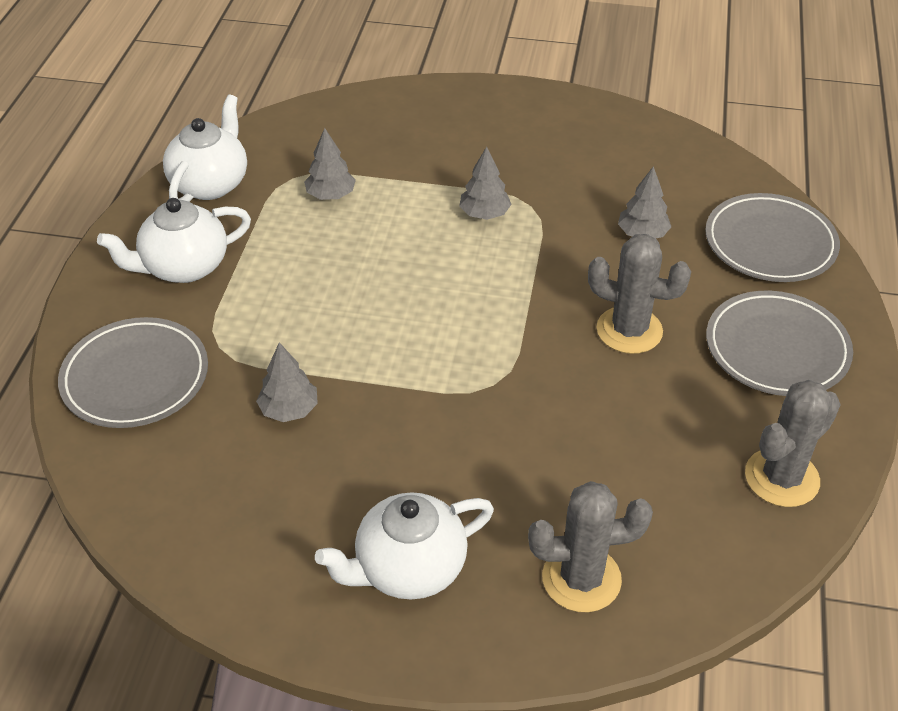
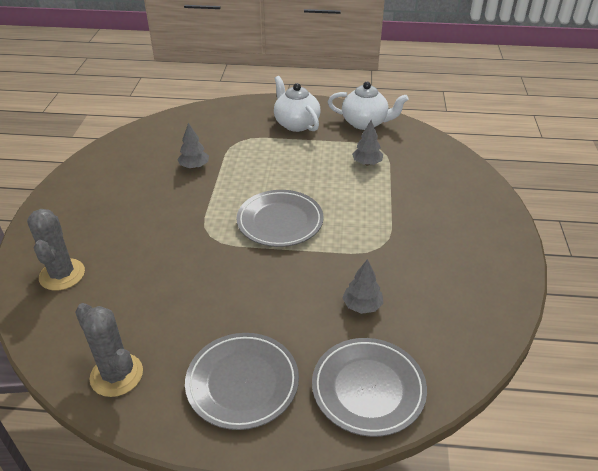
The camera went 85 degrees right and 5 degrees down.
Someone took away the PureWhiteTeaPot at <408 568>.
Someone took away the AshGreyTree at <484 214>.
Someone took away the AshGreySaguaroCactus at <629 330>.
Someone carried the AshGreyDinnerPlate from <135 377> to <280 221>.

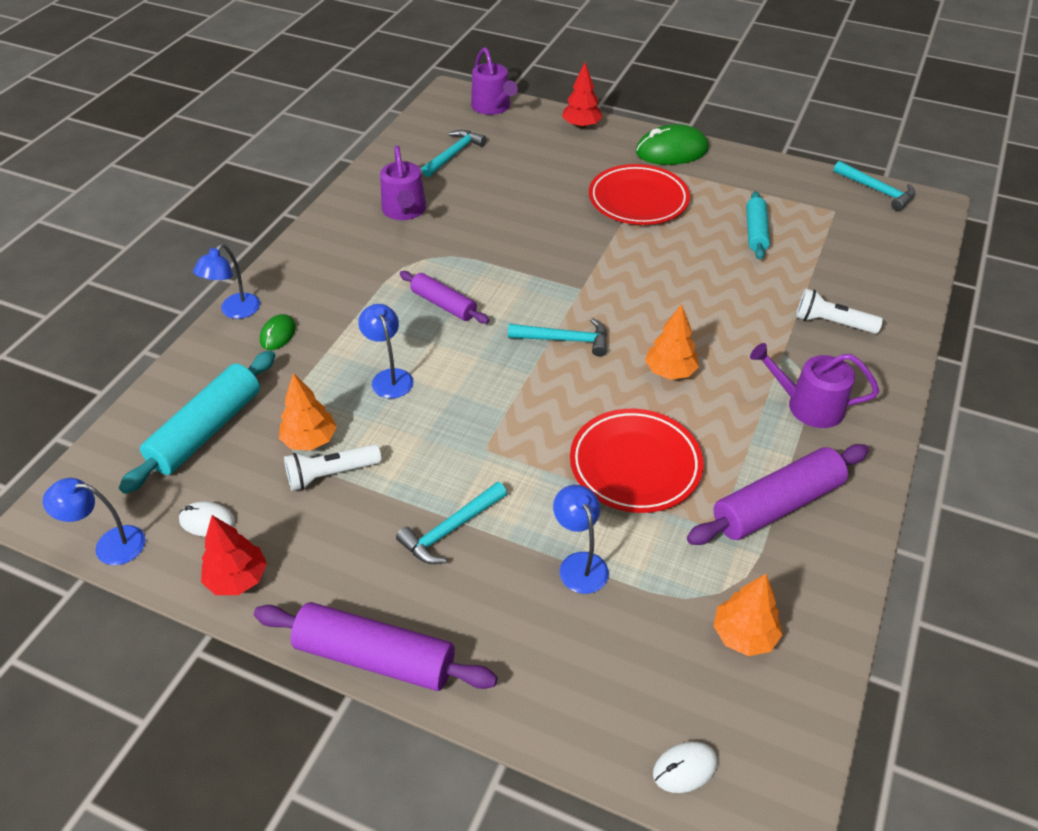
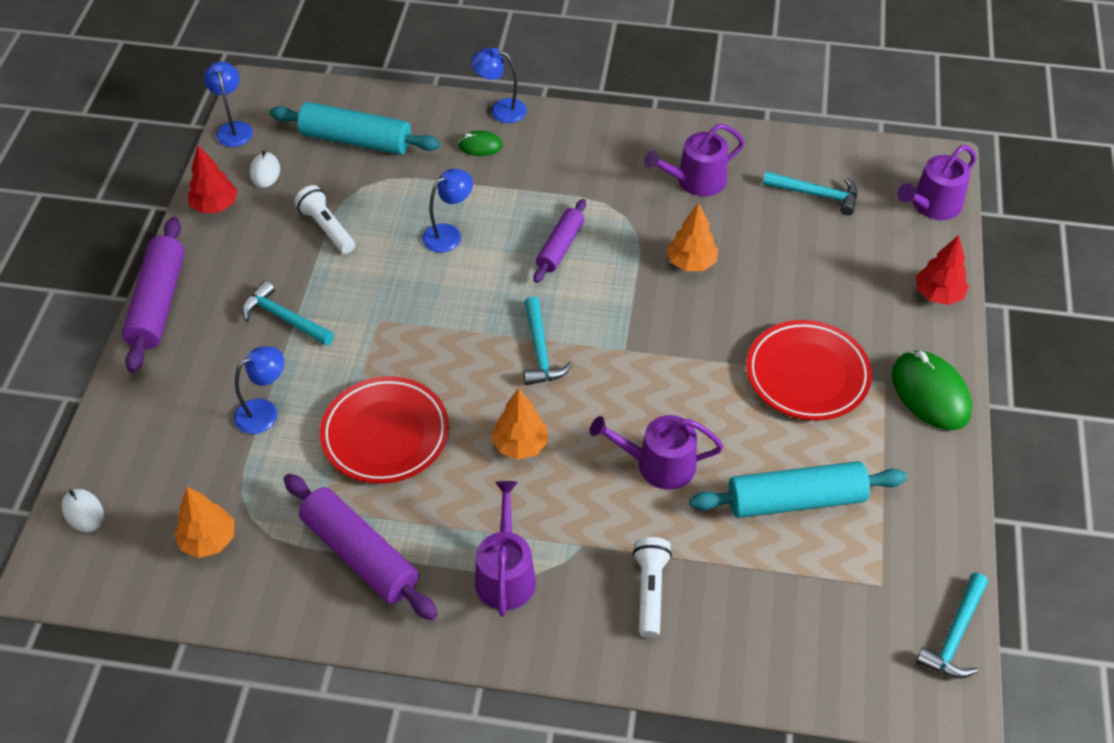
The camera went 75 degrees right and 5 degrees up.
Someone put down the VioletWateringCan at <658 464>.
Someone carried the OrangeColouredTree from <310 440> to <691 263>.
Someone scaled the TealPastryRoller at <755 232> by 1.60.

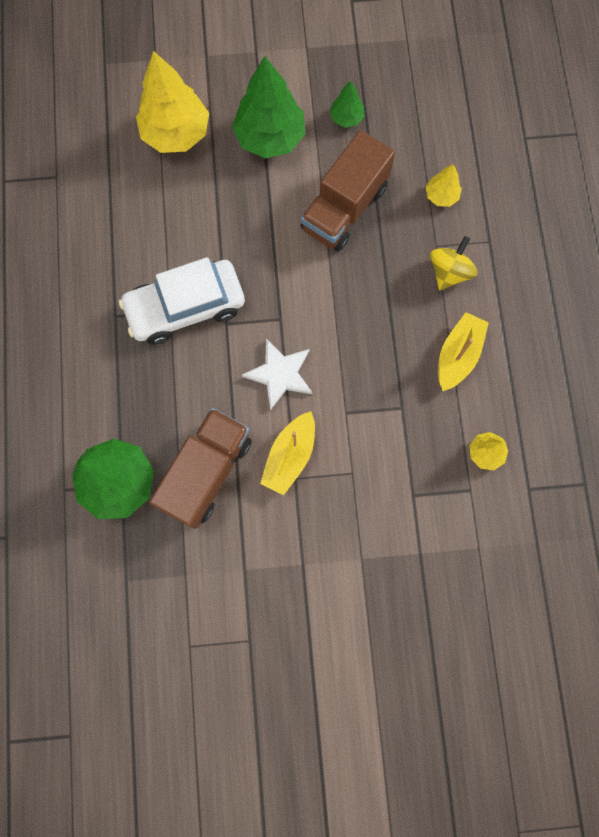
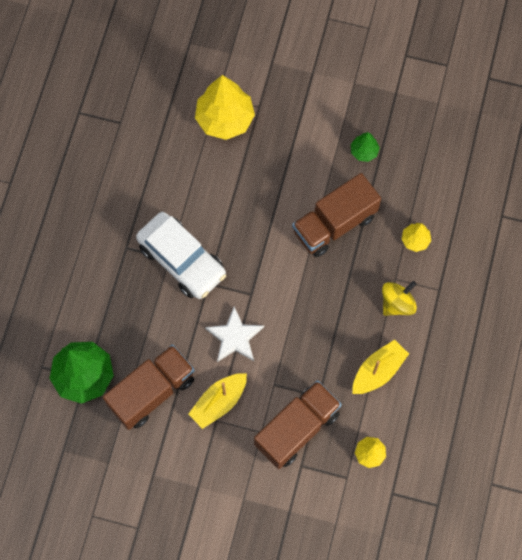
The camera went 20 degrees right and 5 degrees down.
Someone took away the EmeraldTree at <270 137>.
Someone put down the RussetToyTruck at <297 429>.
Someone rotated the PureWhiteToyCar at <185 307> by 135 degrees counterclockwise.

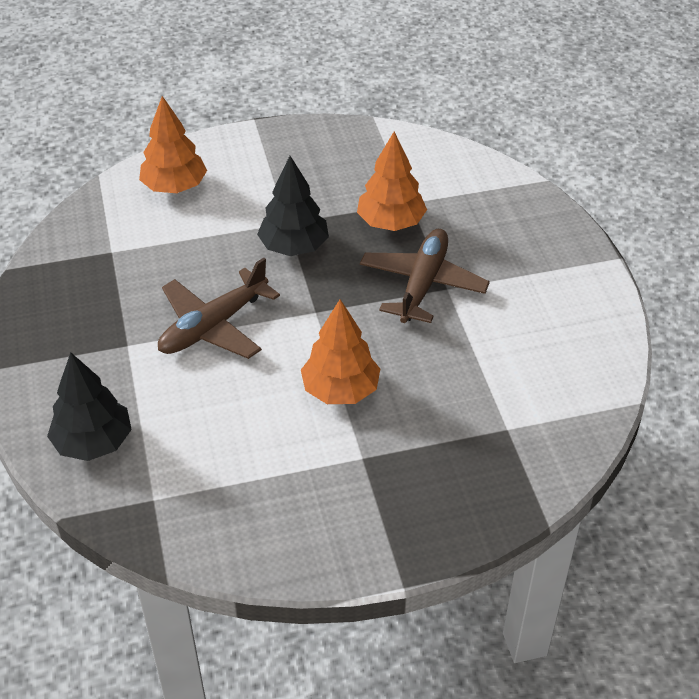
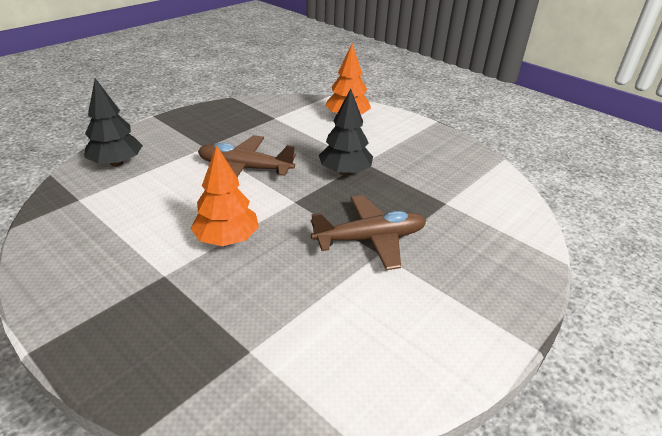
The camera went 55 degrees right and 10 degrees down.
Someone took away the OrangeColouredTree at <391 223>.

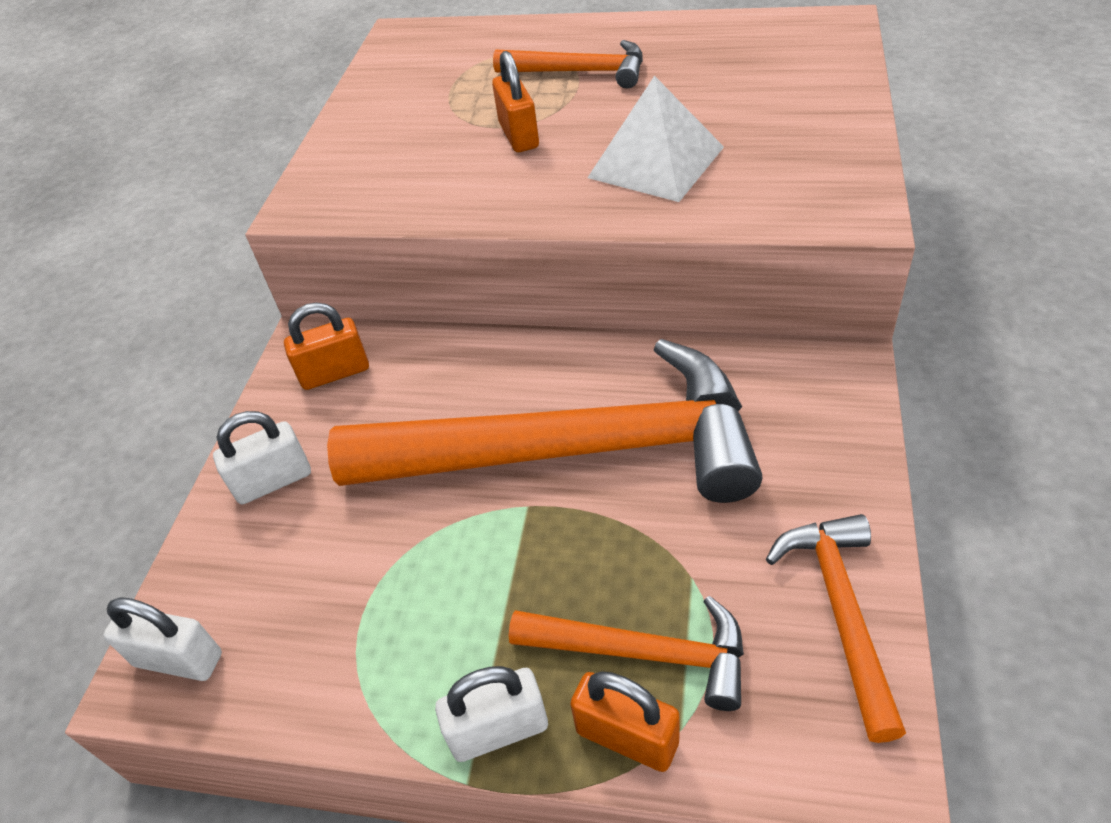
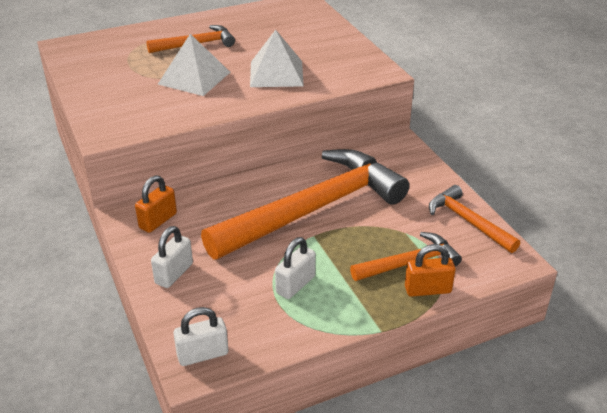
The camera went 40 degrees left and 10 degrees down.
Someone carried the PureWhiteLock from <498 730> to <295 285>.
Someone swapped the OrangeColouredLock at <519 135> for the PureWhitePyramidShape at <194 78>.

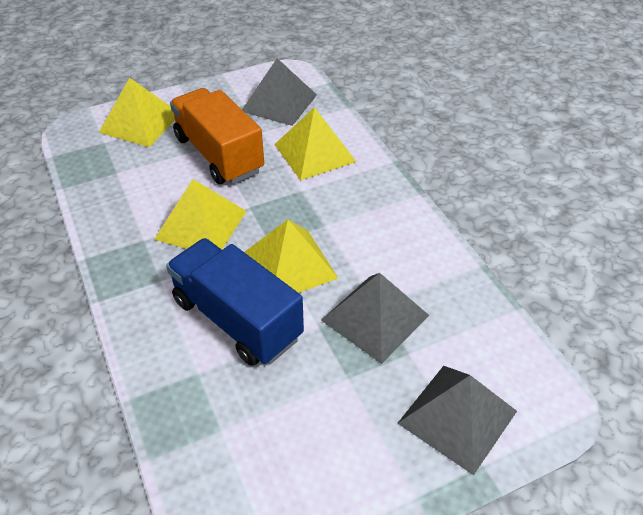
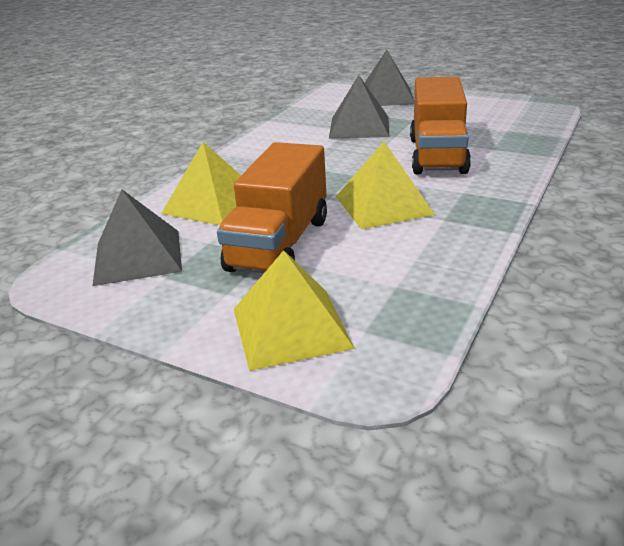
The camera went 125 degrees left and 15 degrees down.
Someone took away the GoldenPyramidShape at <290 265>.
Someone repainted the CobaltToyTruck at <237 319>, which became the OrangeColouredToyTruck at <437 155>.

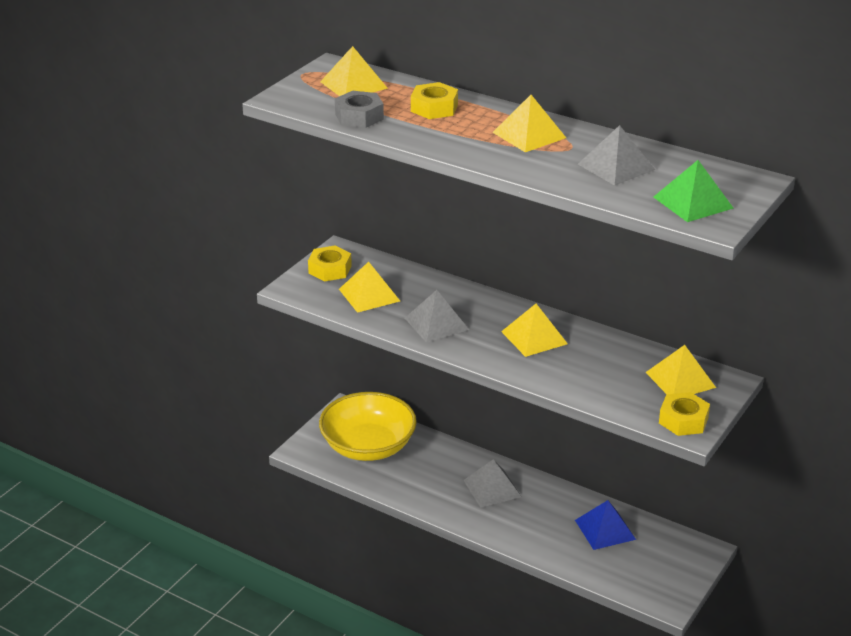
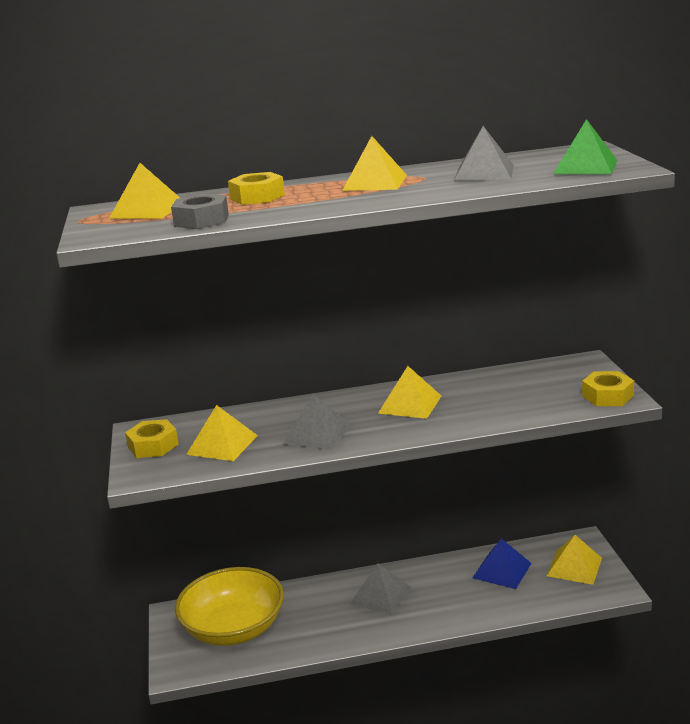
The camera went 40 degrees left and 10 degrees down.
Someone carried the GoldenPyramidShape from <680 380> to <574 567>.

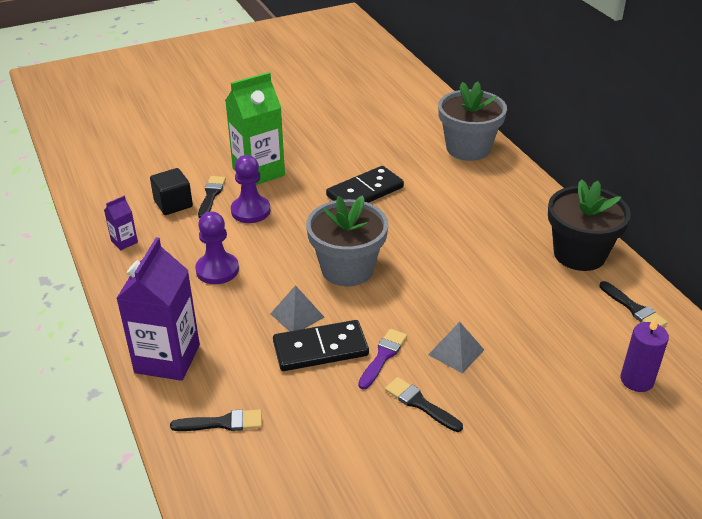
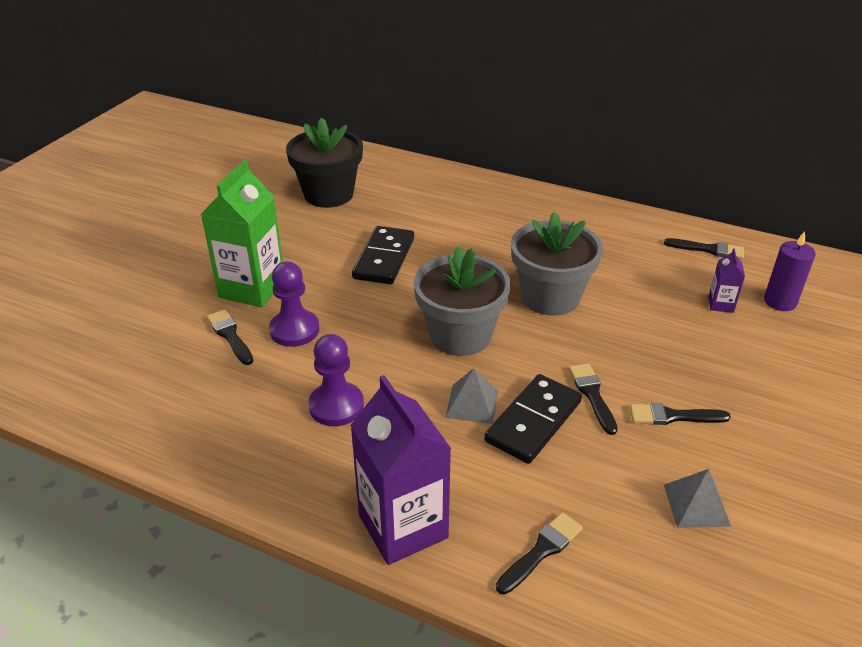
The camera went 40 degrees left and 0 degrees up.
Someone took away the BlackCube at <173 204>.
Someone carried the VioletCarton from <124 242> to <720 304>.
Someone carried the AshGreyPyramidShape from <456 352> to <696 505>.
Someone carried the AshGreyFlowerPot from <468 148> to <550 297>.
Someone carried the BlackFlowerPot from <579 254> to <328 194>.
Someone repainted the VioletBrush at <383 356>, which became the BlackBrush at <592 395>.

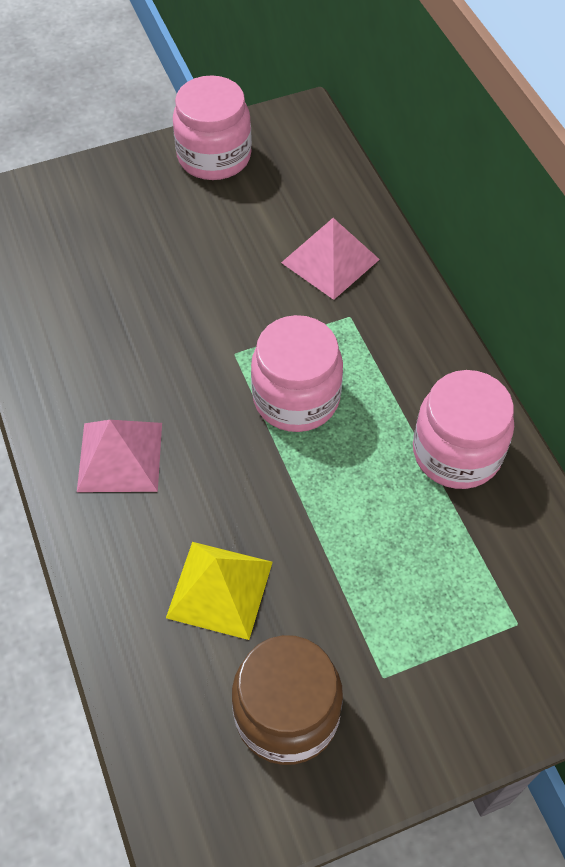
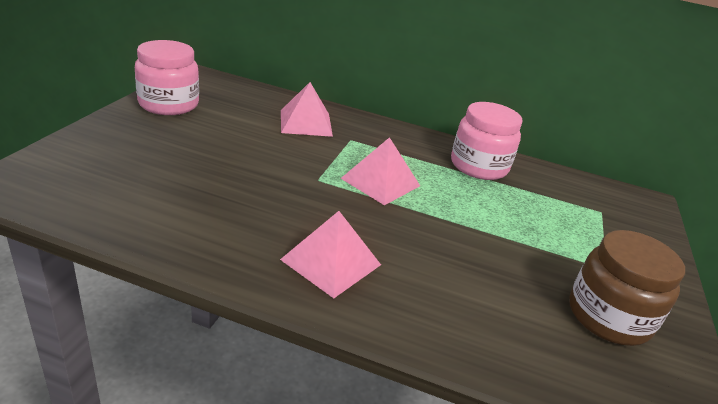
The camera went 55 degrees left and 25 degrees down.
Someone took away the GoldenPyramidShape at <219 589>.
Someone swapped the RosePinkJar at <296 398> for the RosePinkPyramidShape at <380 182>.

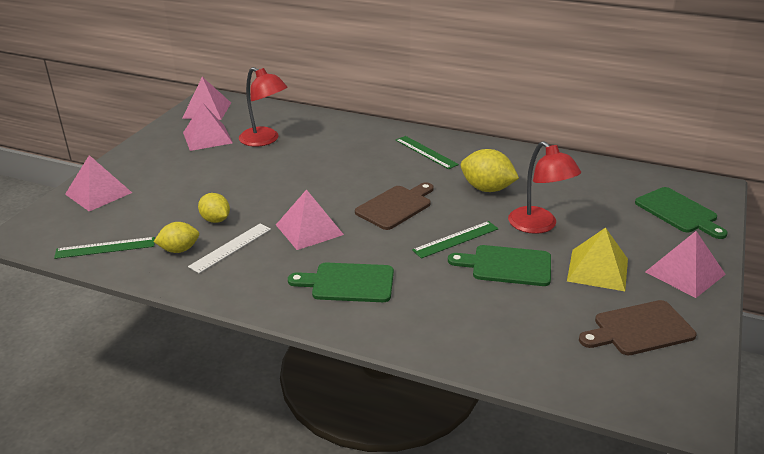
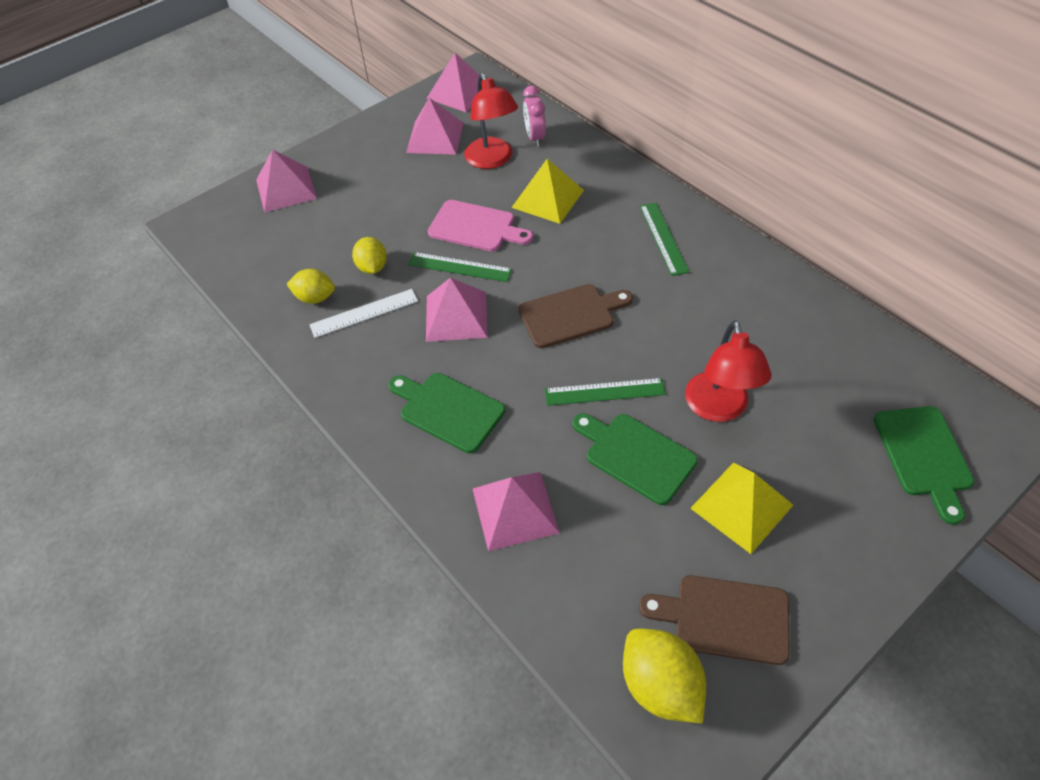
The camera went 30 degrees right and 20 degrees up.
Someone put down the RosePinkChoppingBoard at <476 227>.
Someone put down the GoldenPyramidShape at <548 199>.
Someone put down the RosePinkAlarmClock at <534 137>.
Someone carried the EmeraldStraightedge from <105 248> to <459 267>.
Someone carried the GoldenLemon from <487 189> to <660 685>.
Someone carried the RosePinkPyramidShape from <685 273> to <515 510>.

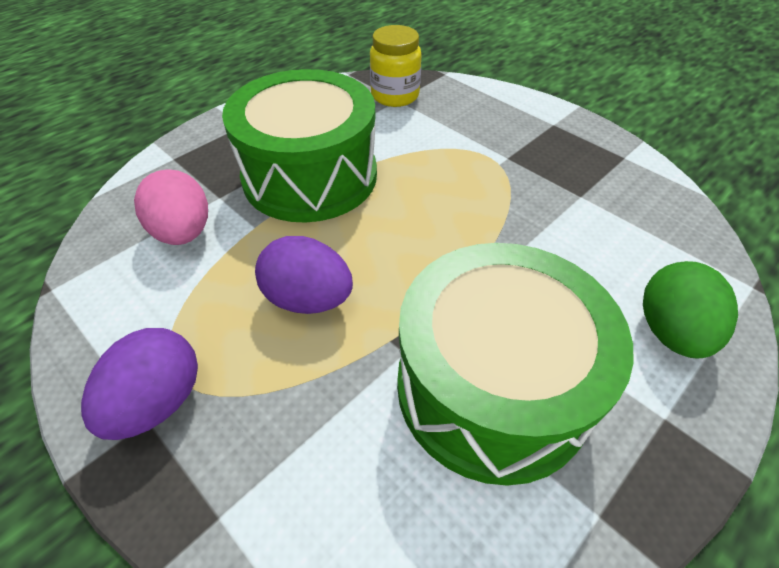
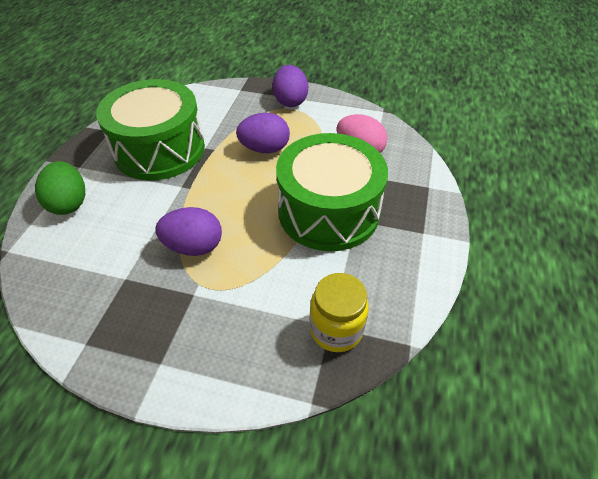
The camera went 150 degrees right and 0 degrees up.
Someone put down the VioletToyEgg at <194 246>.

